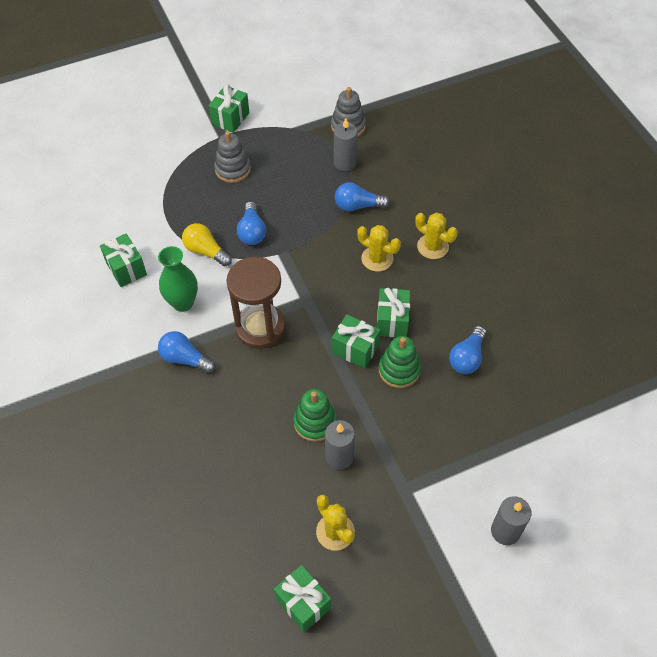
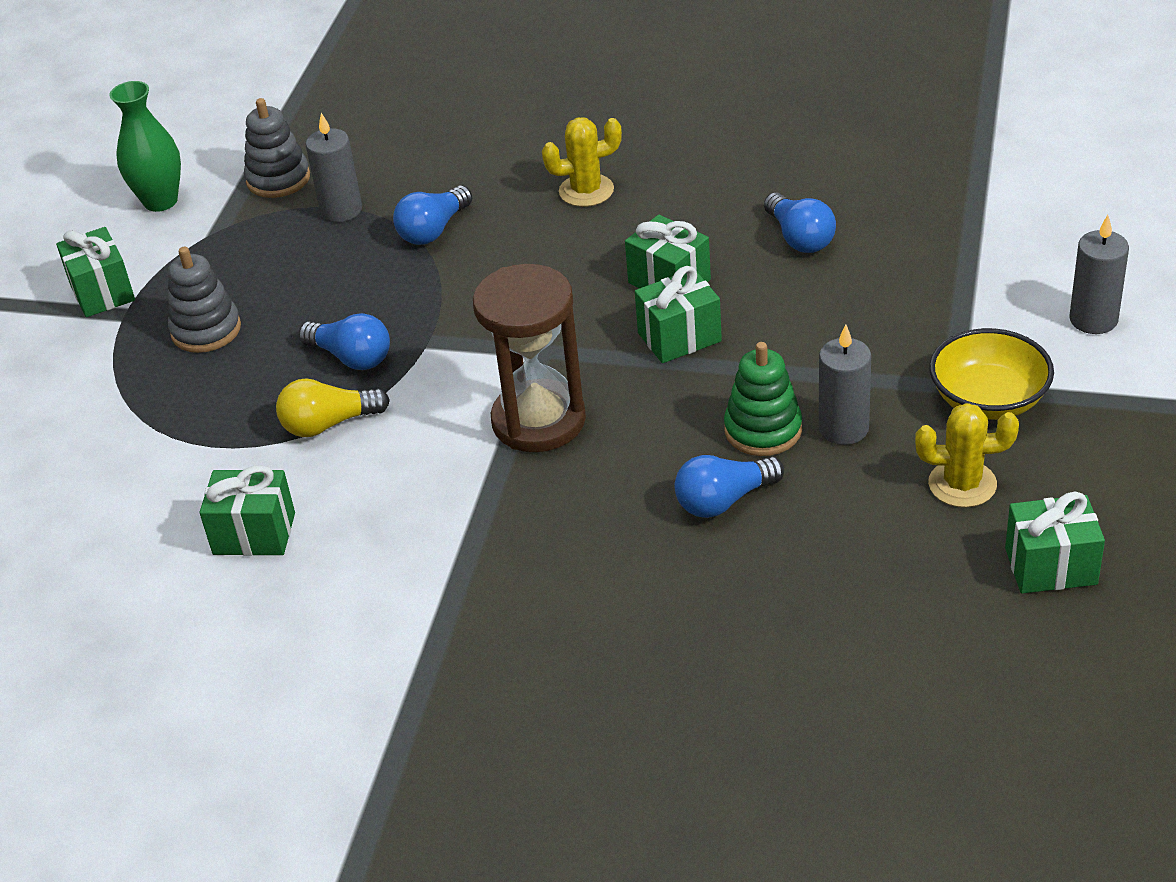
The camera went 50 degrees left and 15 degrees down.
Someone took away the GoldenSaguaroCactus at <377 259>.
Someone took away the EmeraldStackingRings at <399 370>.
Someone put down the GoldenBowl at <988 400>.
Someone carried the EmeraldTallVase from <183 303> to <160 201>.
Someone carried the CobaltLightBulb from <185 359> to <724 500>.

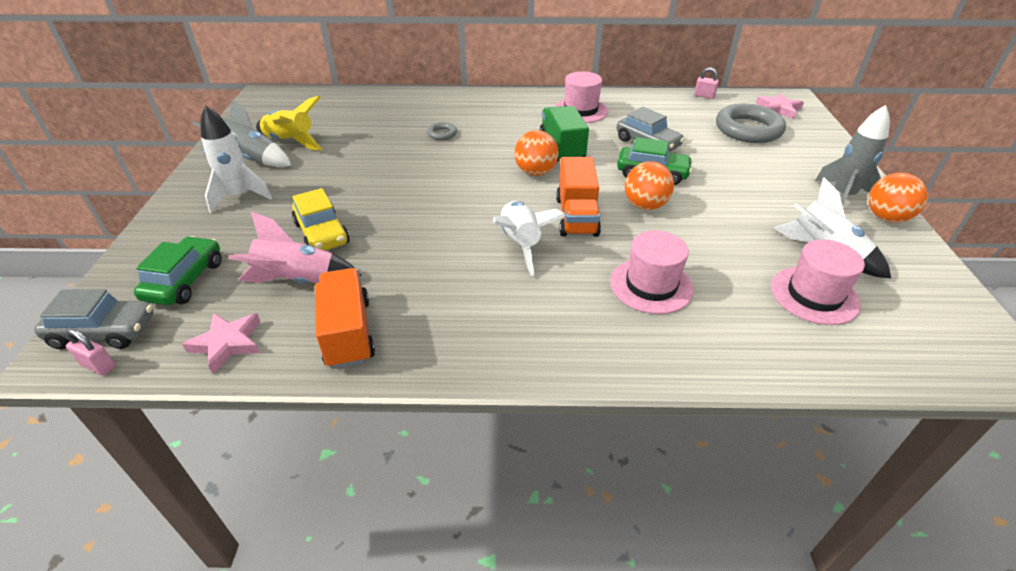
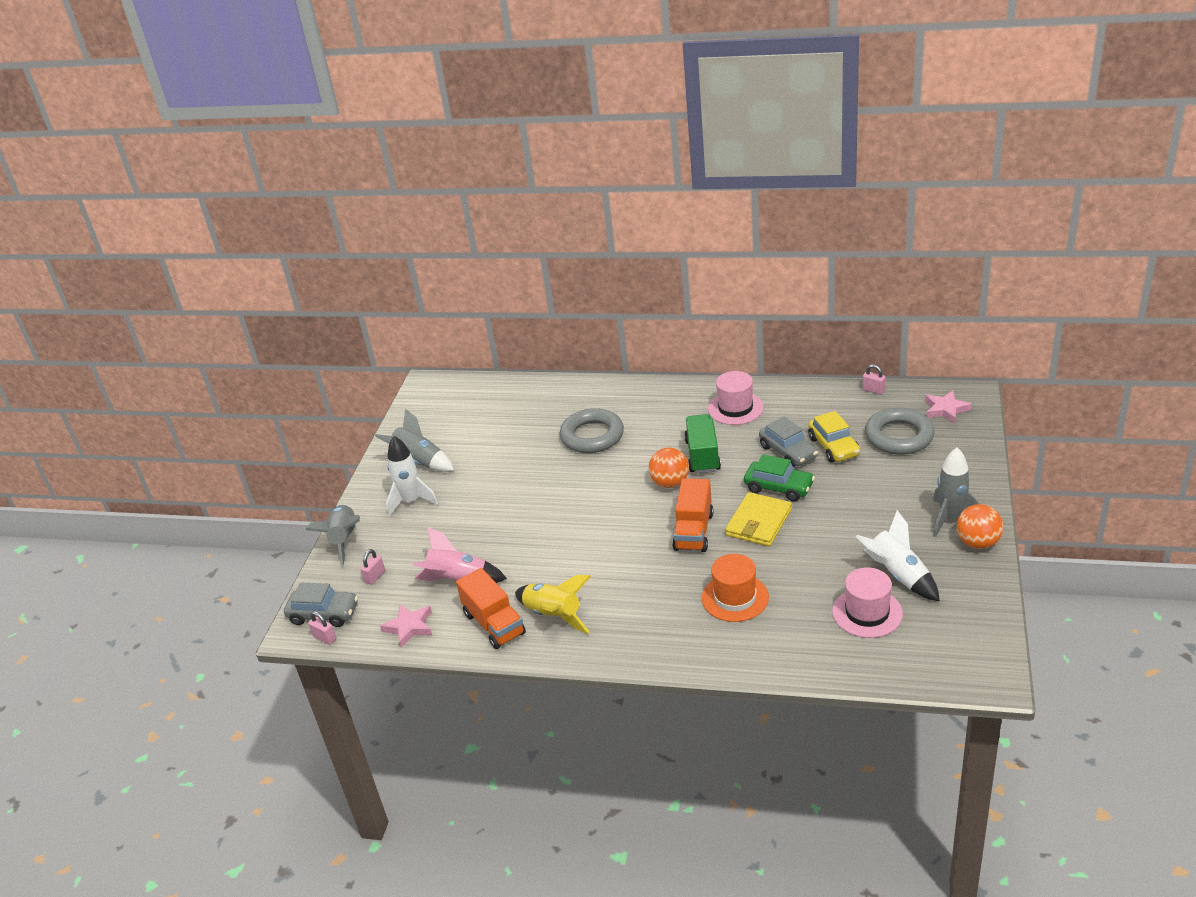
The camera went 15 degrees right and 5 degrees down.
Someone took away the PureWhiteSpaceship at <520 243>.
Someone put down the AshGreySpaceship at <344 539>.
Someone carried the GoldenSpaceship from <290 142> to <553 615>.
Someone carried the GoldenToyCar from <322 233> to <834 446>.
Someone swapped the EmeraldToyCar at <185 280> for the RosePinkLock at <375 576>.
Someone swapped the OrangeColouredSphere at <645 206> for the GoldenWallet at <758 522>.
Someone repainted the RosePinkTallHat at <651 285>, which became the OrangeColouredTallHat at <735 597>.
Someone rotated the OrangeColouredToyTruck at <348 333> by 150 degrees clockwise.
Someone scaled the AshGreyHoop at <442 134> by 2.22.

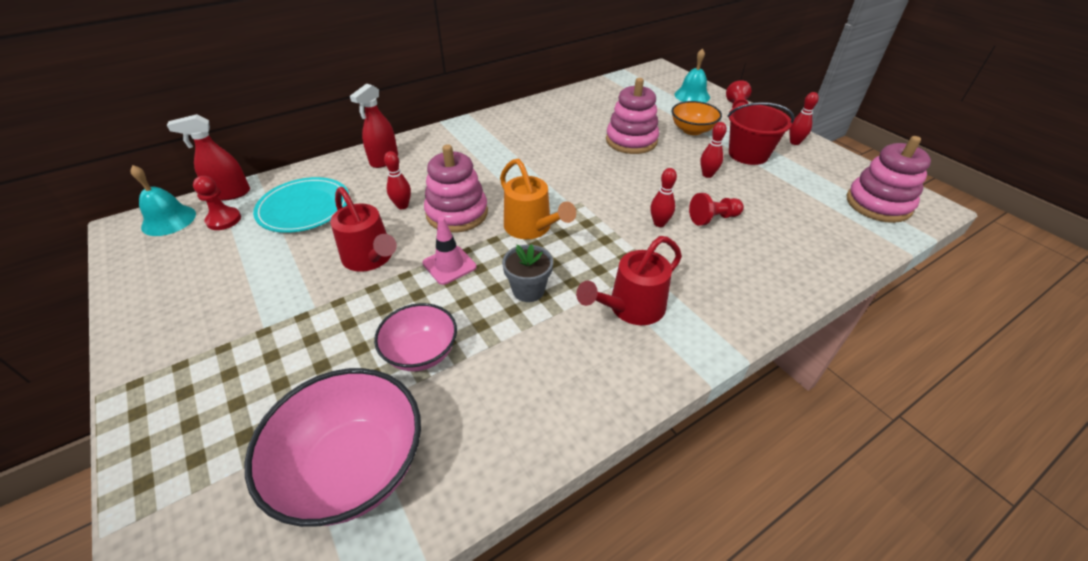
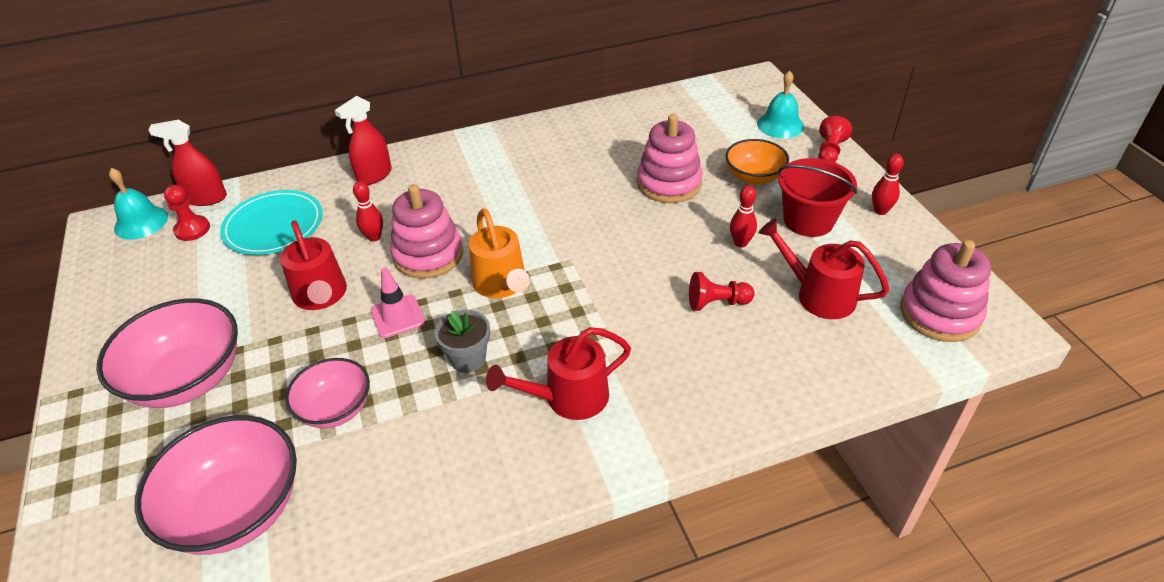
The camera went 15 degrees right and 0 degrees up.
Someone took away the RedBowlingPin at <659 223>.
Someone put down the RosePinkBowl at <188 379>.
Someone put down the RedWateringCan at <817 295>.

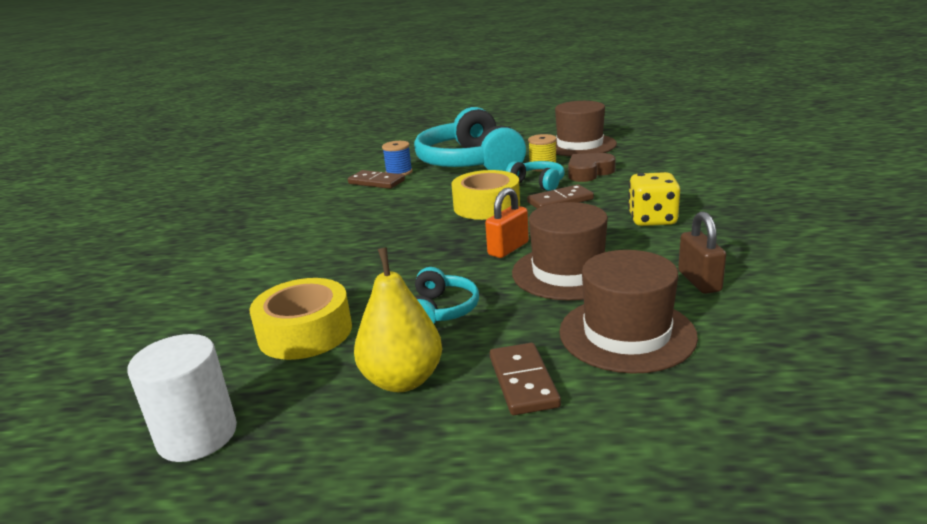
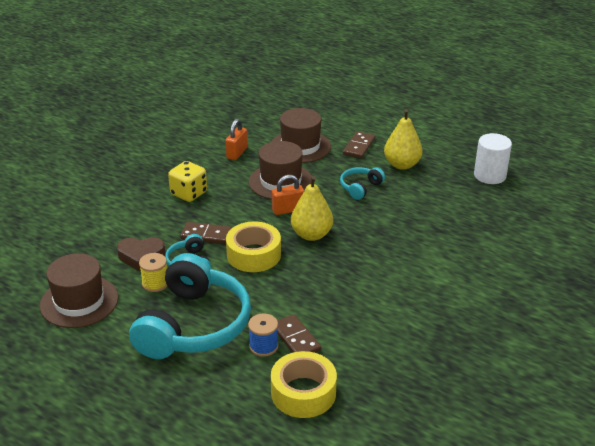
The camera went 150 degrees left and 10 degrees up.
Someone put down the GoldenPear at <311 235>.
Someone carried the GoldenStickyTape from <305 332> to <303 393>.
Someone repainted the RussetLock at <699 281>, which became the OrangeColouredLock at <237 153>.

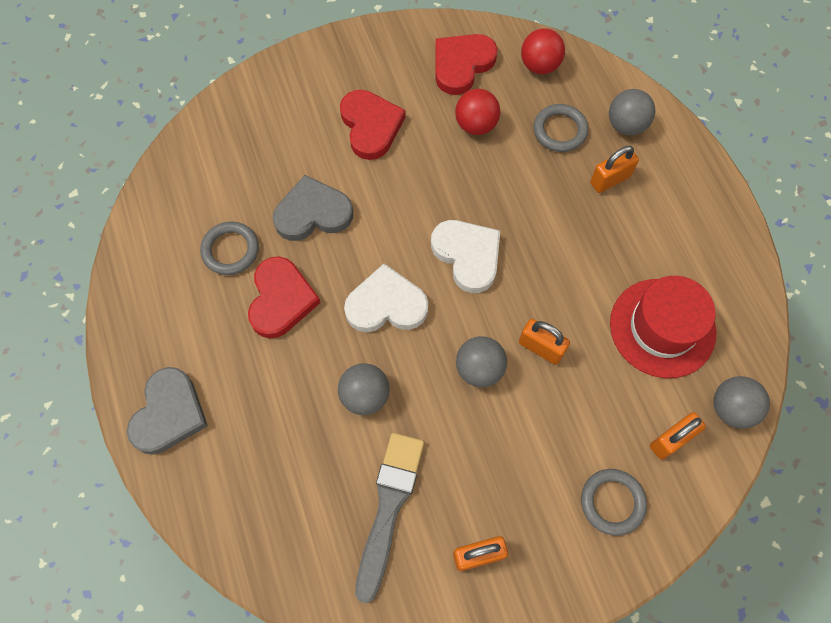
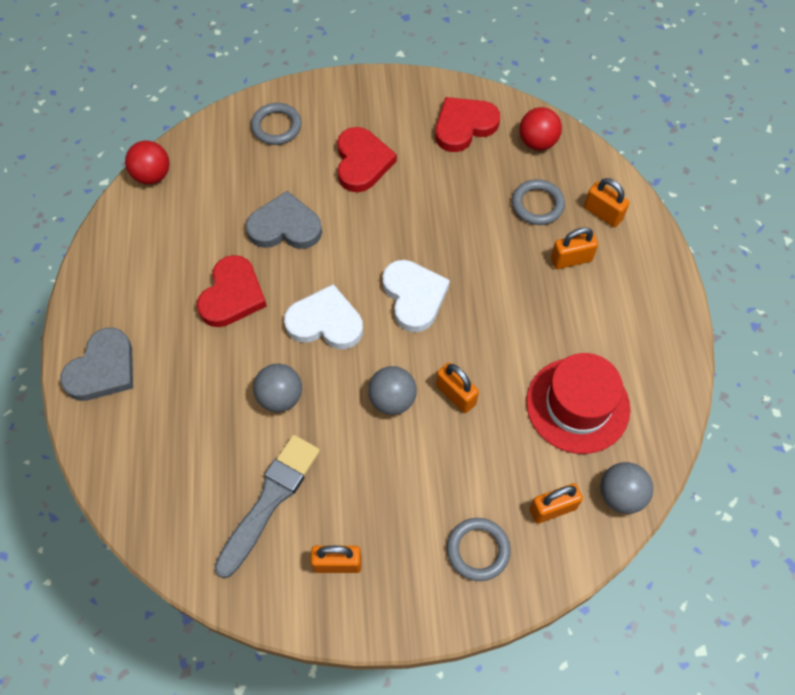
The camera went 15 degrees right and 5 degrees down.
Someone carried the AshGreyHoop from <230 250> to <276 126>.
Someone carried the RedSphere from <476 125> to <152 175>.
Someone swapped the AshGreySphere at <626 125> for the OrangeColouredLock at <603 213>.

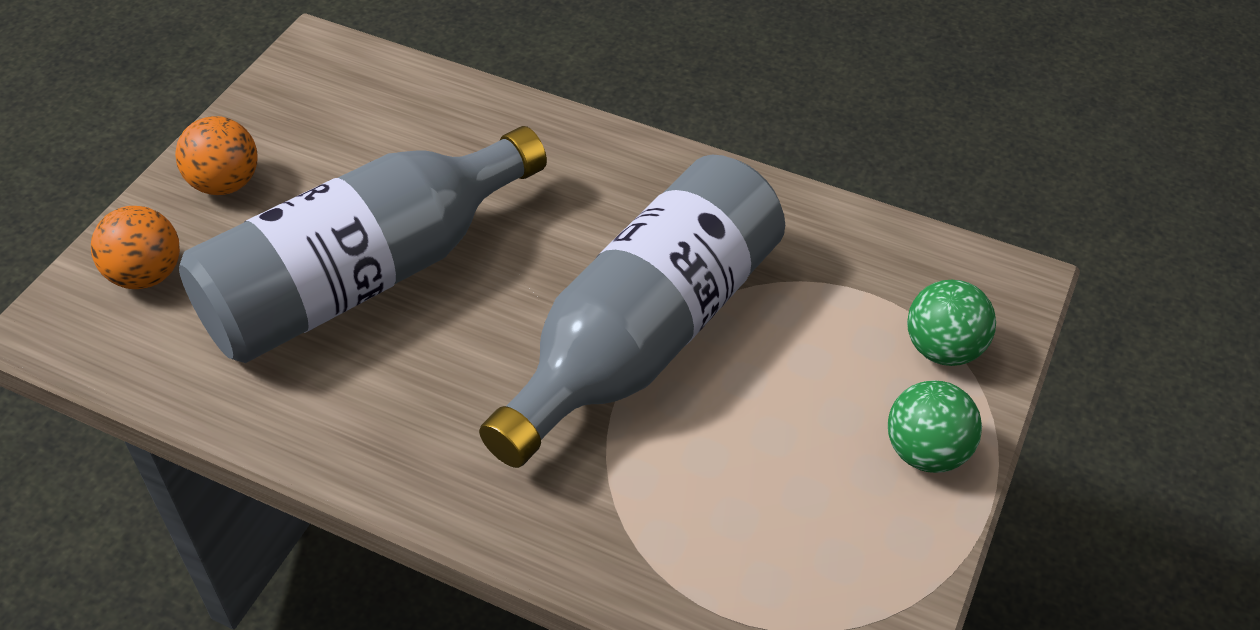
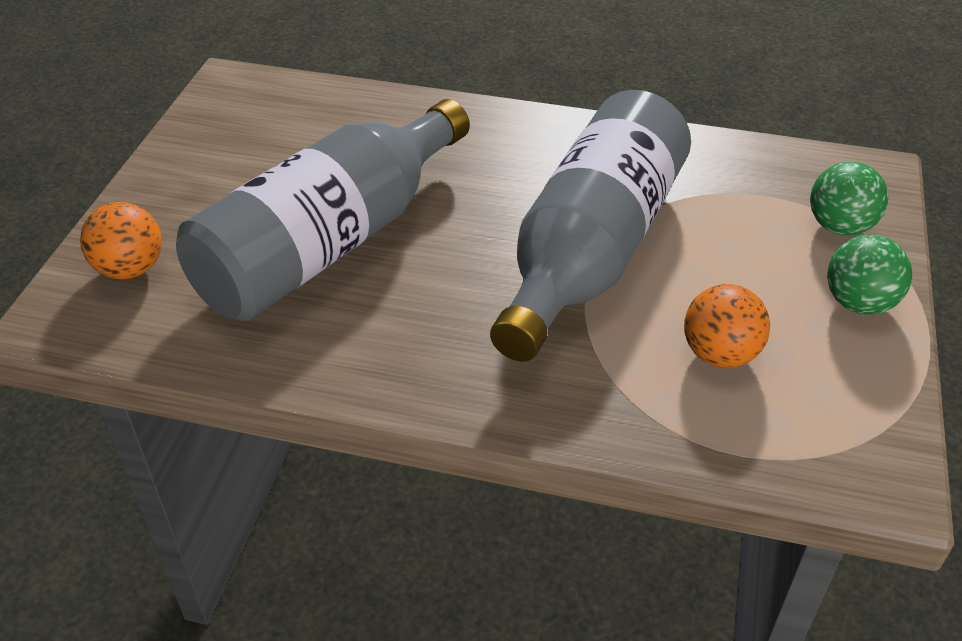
The camera went 10 degrees left and 5 degrees down.
Someone carried the OrangeColouredSphere from <225 183> to <719 354>.

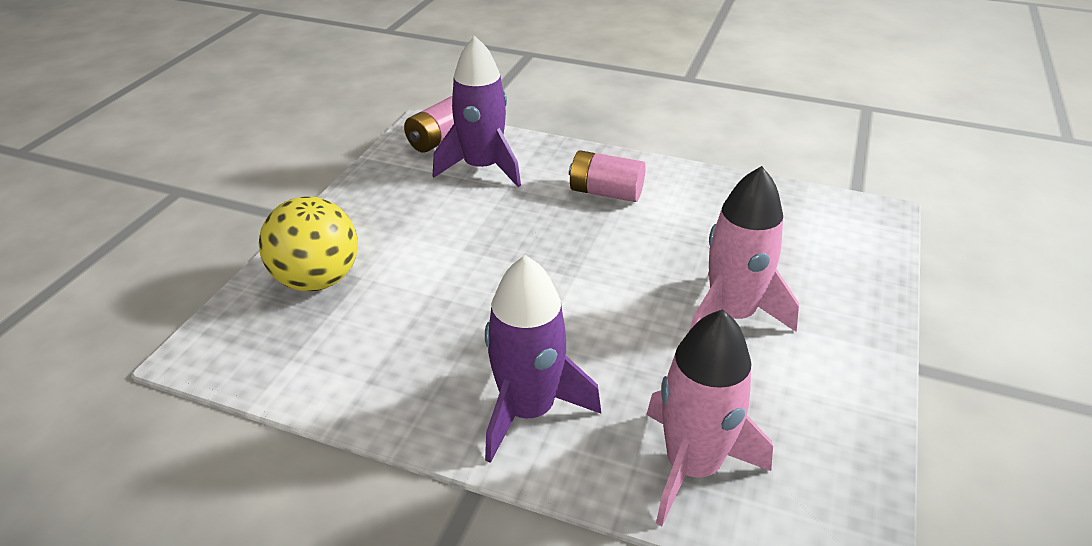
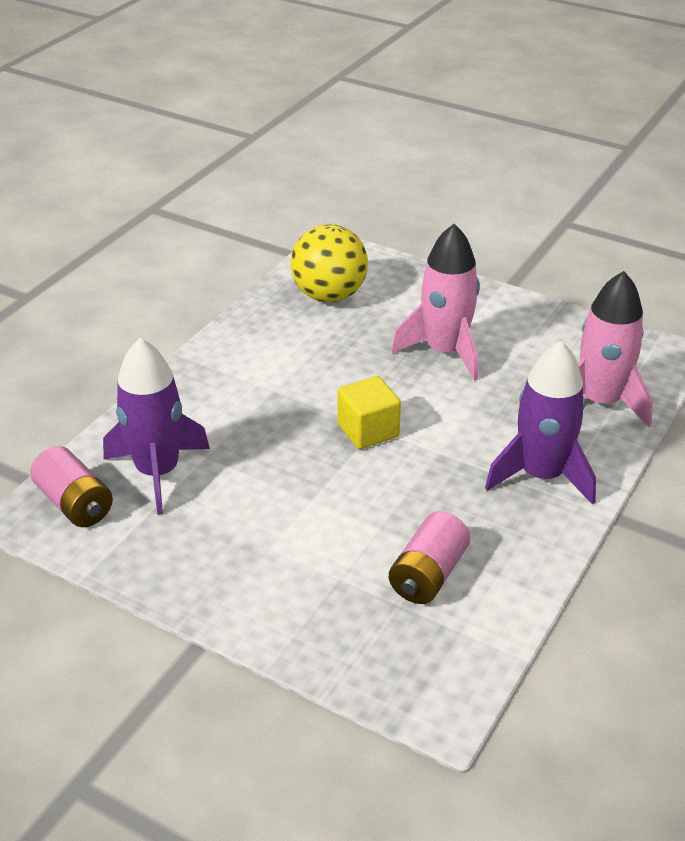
The camera went 80 degrees left and 0 degrees up.
Someone put down the GoldenCube at <368 430>.
Someone carried the GoldenSphere from <317 280> to <329 295>.
Someone carried the RosePinkPowerCell from <606 192> to <428 575>.

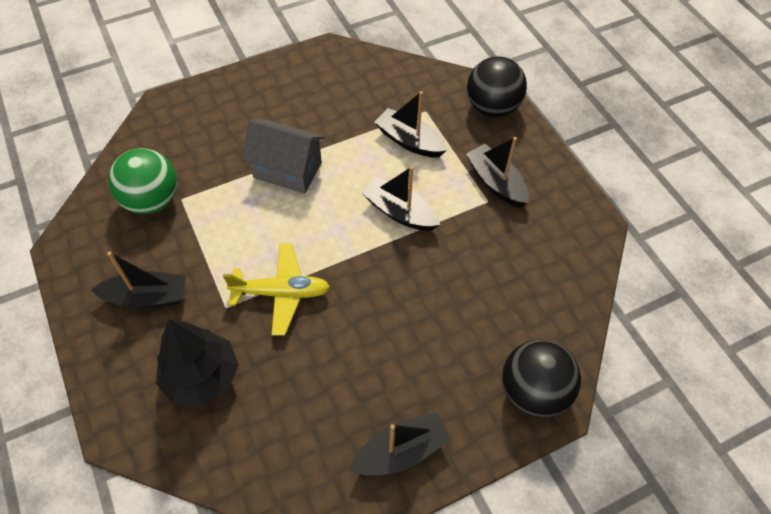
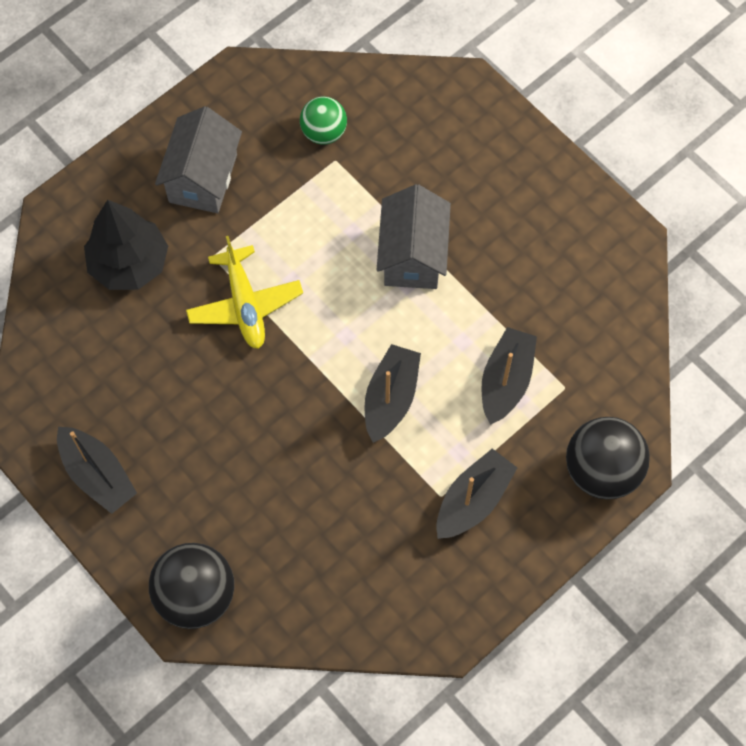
The camera went 75 degrees right and 10 degrees up.
Someone swapped the BlackSailboat at <147 297> for the AshGreyToyHouse at <203 178>.
Someone scaled the EmeraldSphere at <152 200> by 0.63.

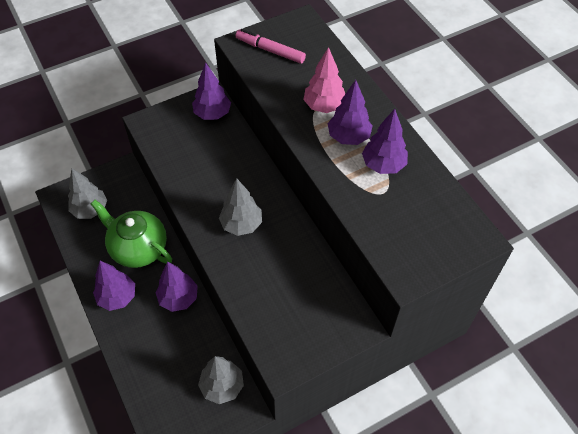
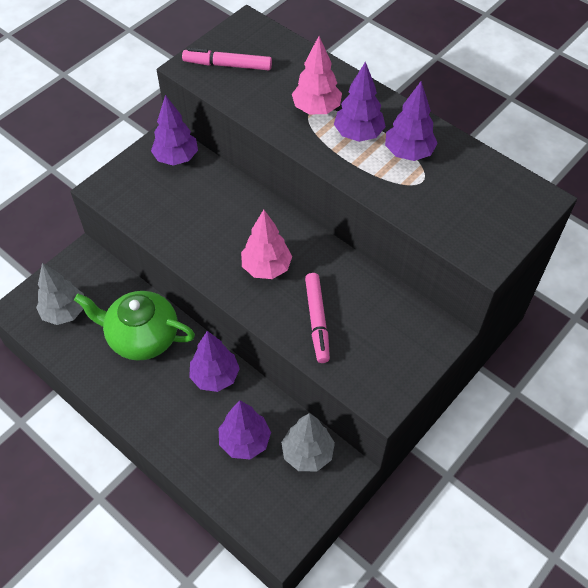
The camera went 20 degrees left and 0 degrees up.
Someone put down the RosePinkMarker at <317 320>.
Someone carried the VioletTree from <117 297> to <245 441>.
Someone repainted the AshGreyTree at <241 224>, which became the RosePinkTree at <266 267>.

